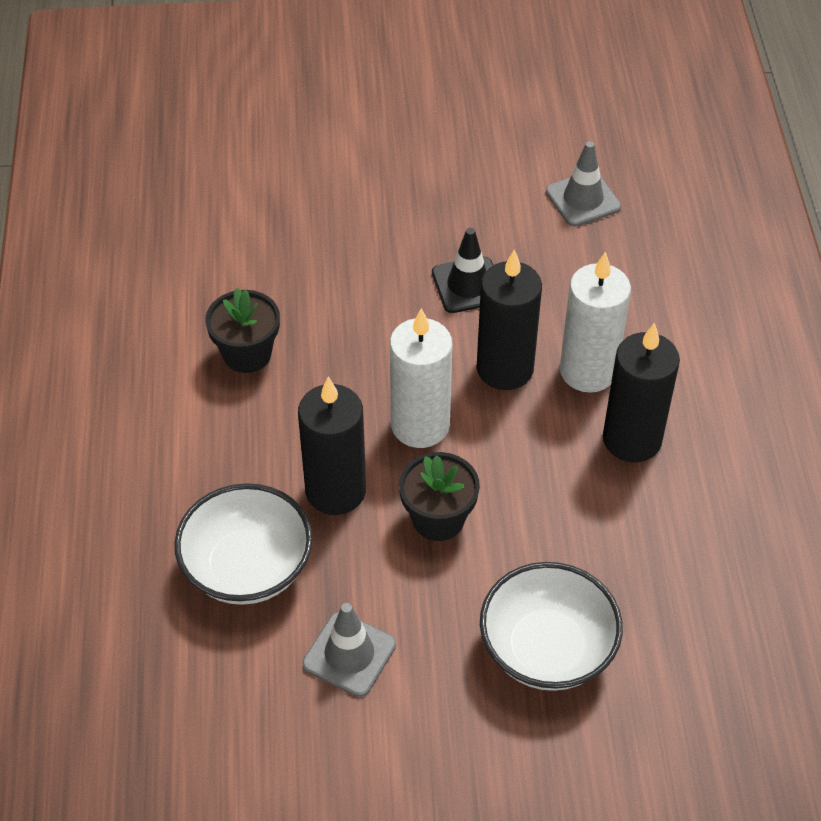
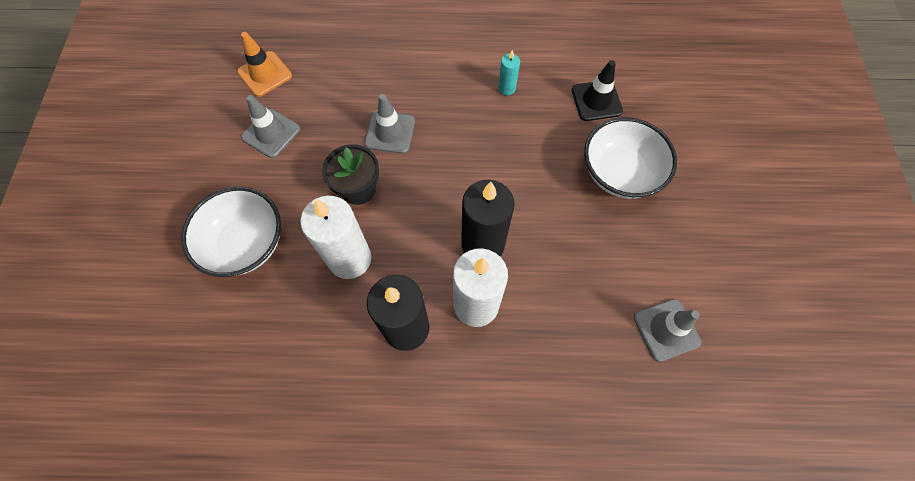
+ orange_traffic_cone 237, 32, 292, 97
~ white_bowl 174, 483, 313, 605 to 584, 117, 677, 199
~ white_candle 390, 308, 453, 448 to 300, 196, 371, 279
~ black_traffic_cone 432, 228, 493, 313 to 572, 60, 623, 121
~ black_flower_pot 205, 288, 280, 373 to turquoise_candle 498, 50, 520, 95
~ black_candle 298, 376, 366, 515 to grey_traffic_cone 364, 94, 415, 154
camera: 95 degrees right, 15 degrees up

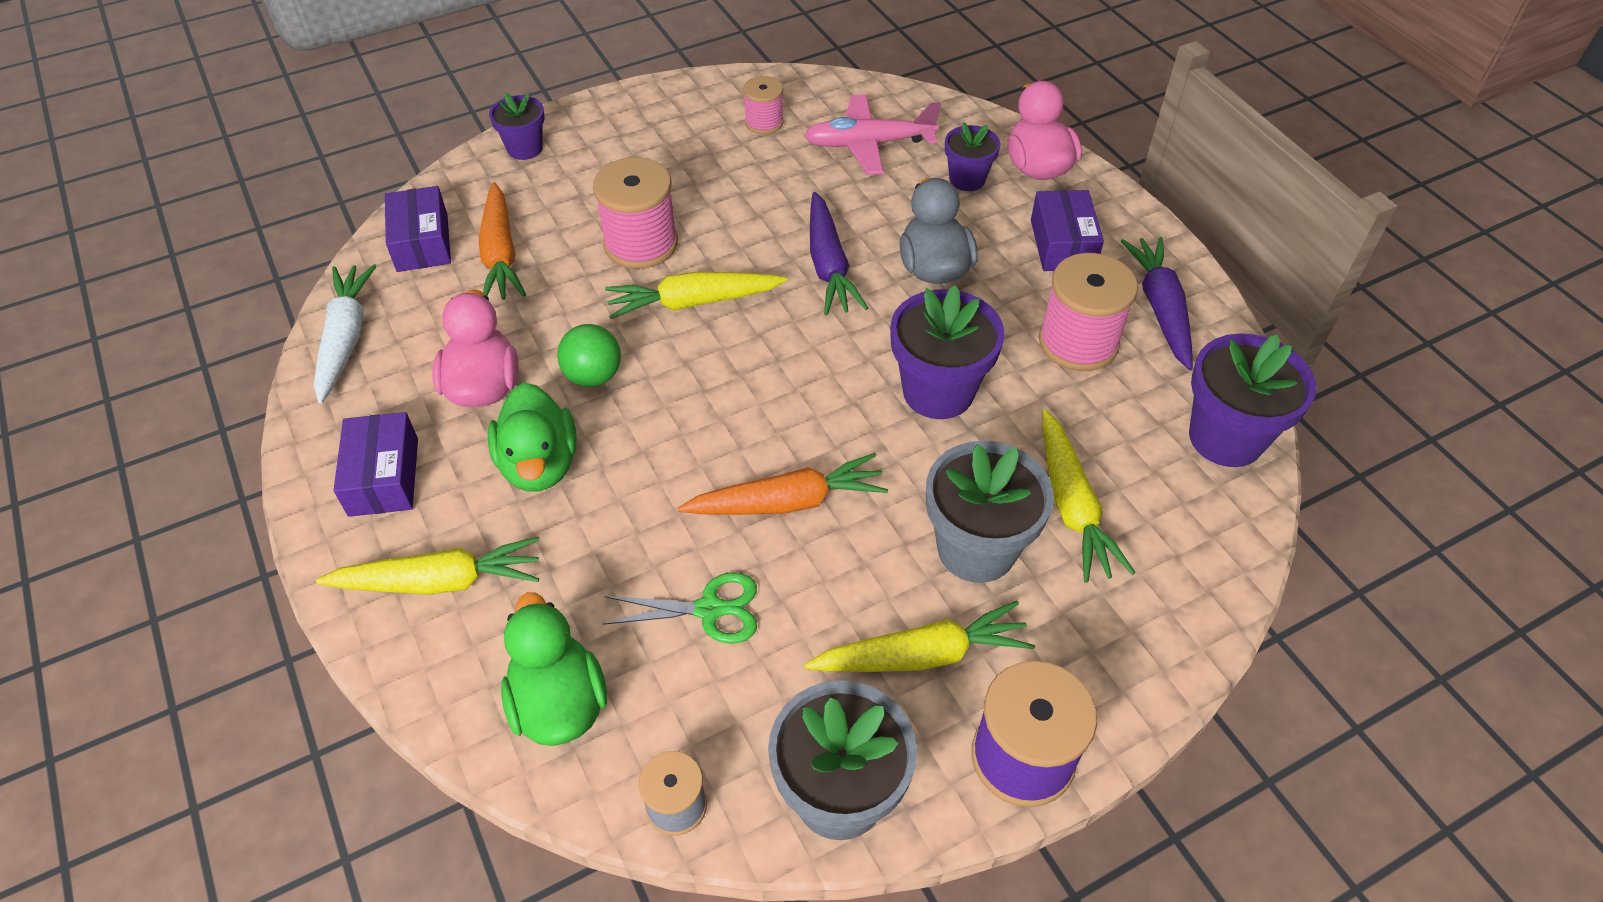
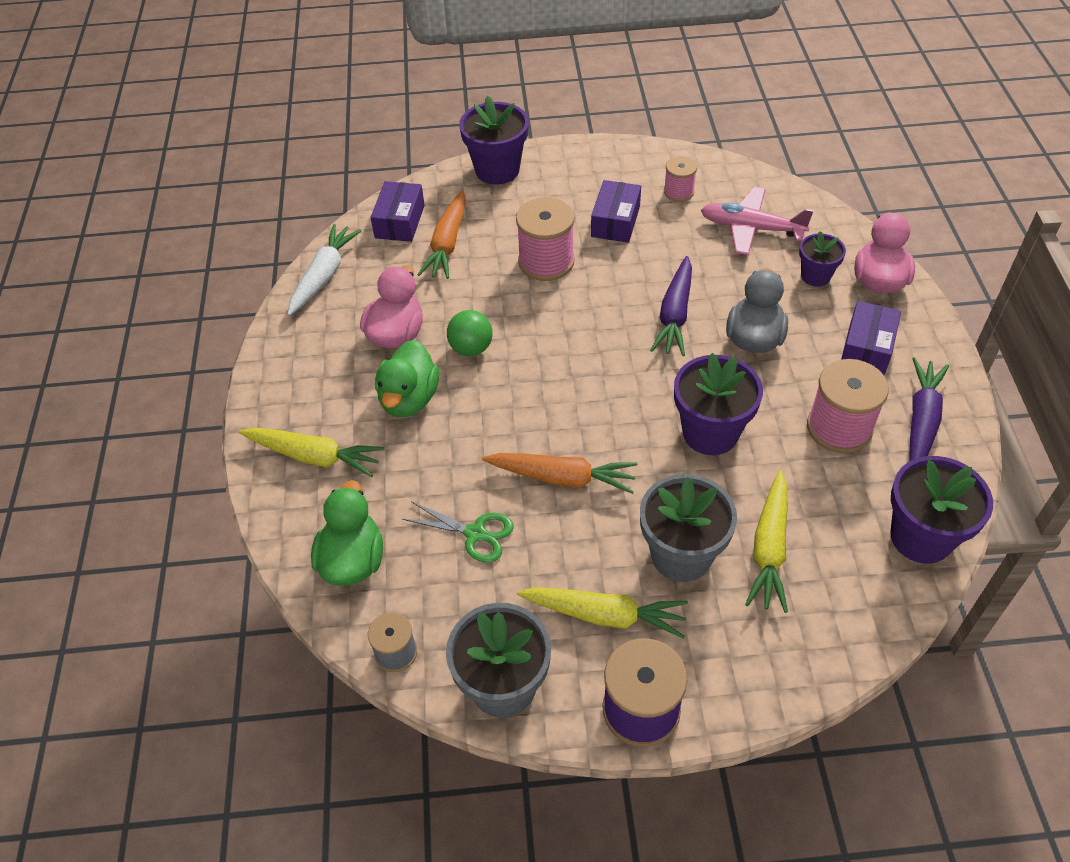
- yellow_carrot 605, 272, 787, 319
~ purple_box 334, 412, 418, 517 to 591, 180, 641, 243
~ purple_flower_pot 489, 92, 545, 160 = 459, 96, 529, 185 x1.69
camera: 25 degrees right, 0 degrees up

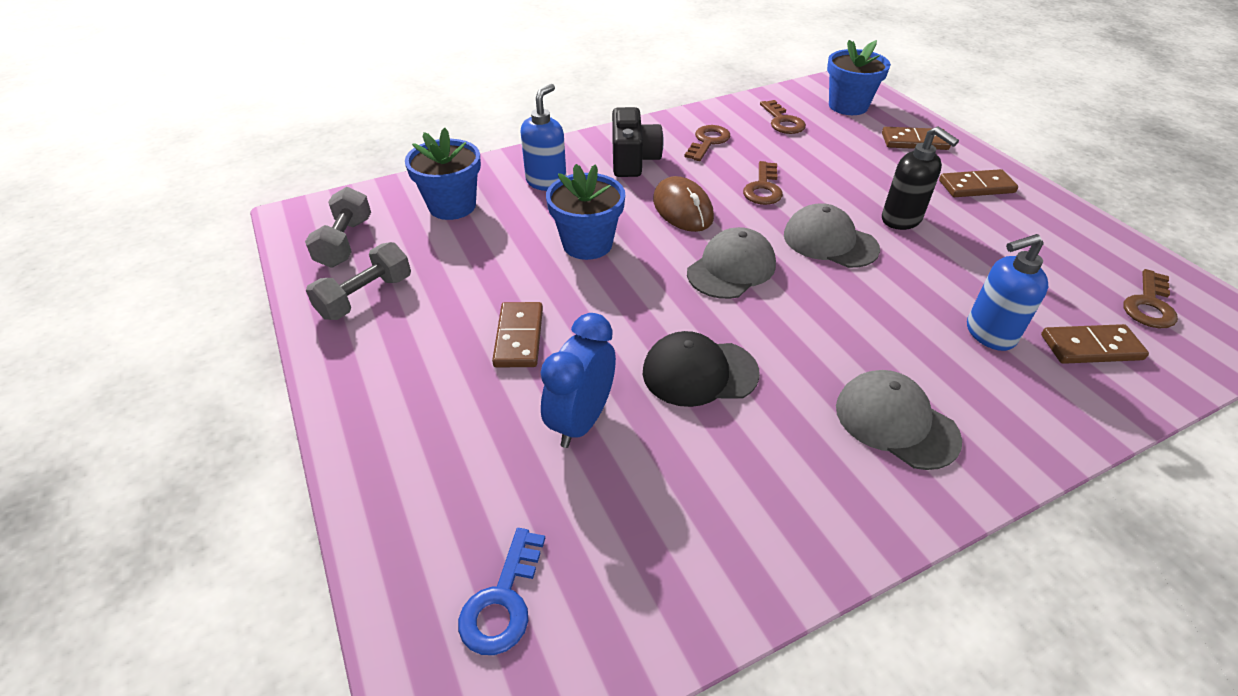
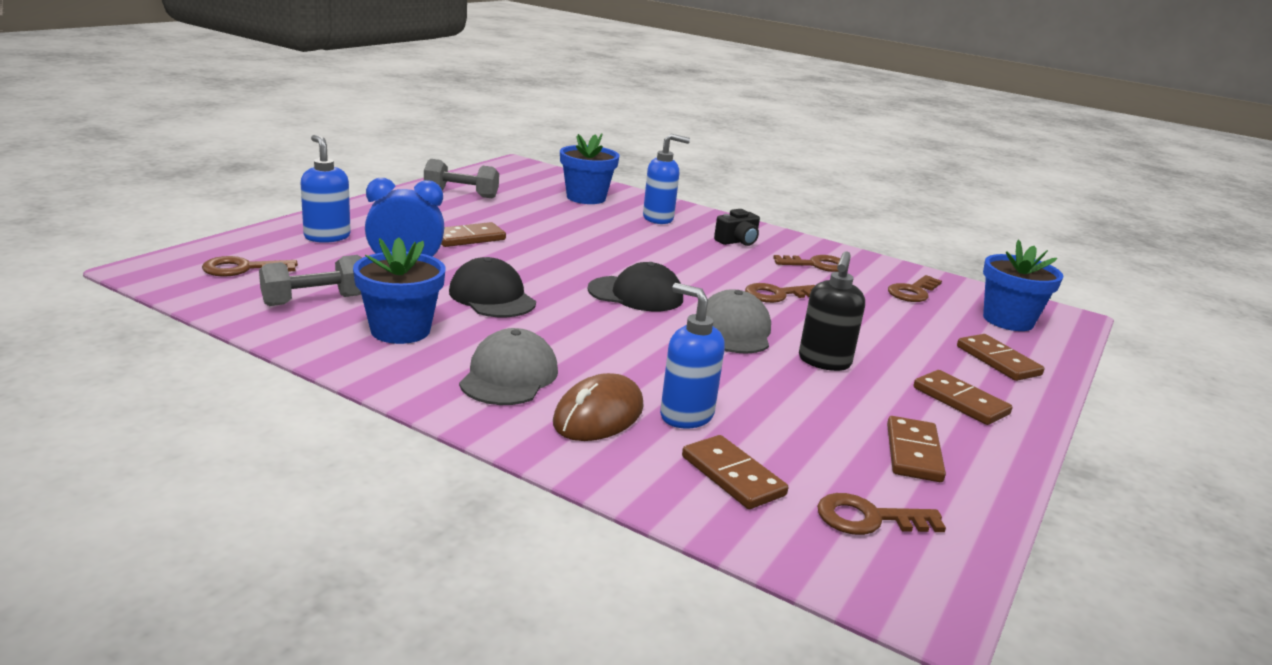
+ blue_soap_dispenser 301, 135, 351, 243
+ brown_domino 887, 416, 946, 482
~ grey_dumbbell 305, 187, 371, 268 to 259, 255, 362, 306
~ blue_flower_pot 546, 164, 625, 260 to 353, 237, 445, 344
~ brown_mouse 653, 176, 714, 232 to 553, 373, 644, 441
~ blue_key 458, 528, 545, 655 to brown_key 202, 256, 298, 277
~ grey_cap 687, 227, 776, 299 to black_cap 587, 262, 683, 311
~ black_camera 612, 107, 664, 177 = 714, 209, 760, 246 x0.65
camera: 55 degrees right, 20 degrees down

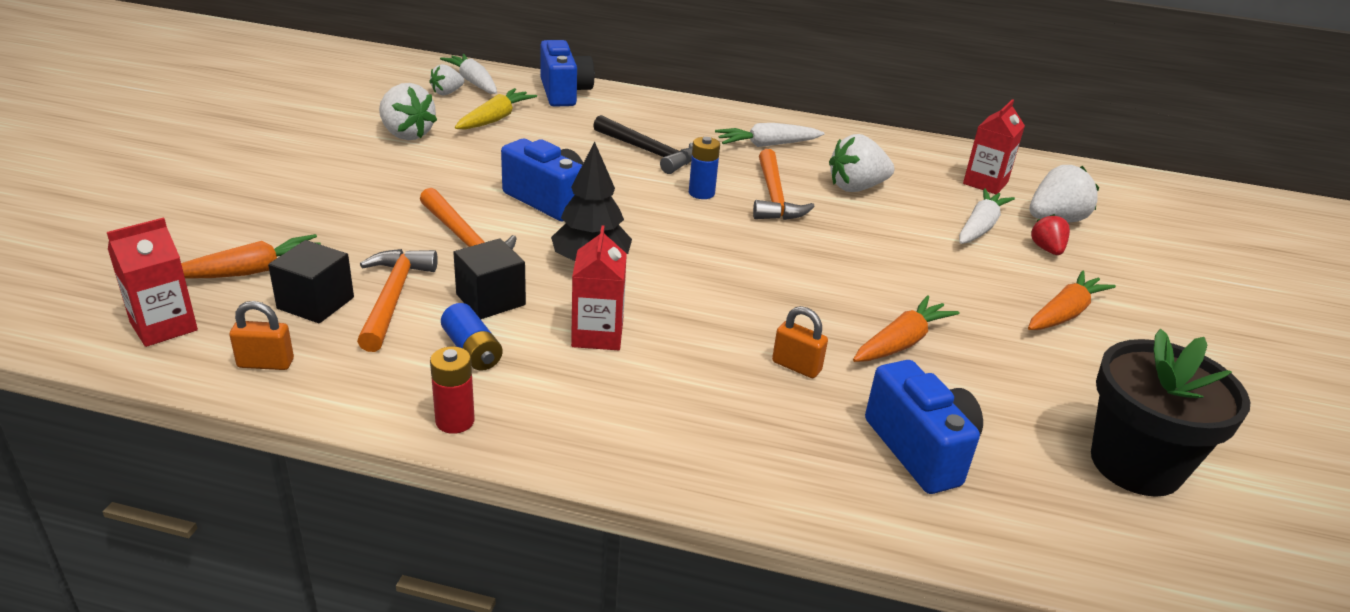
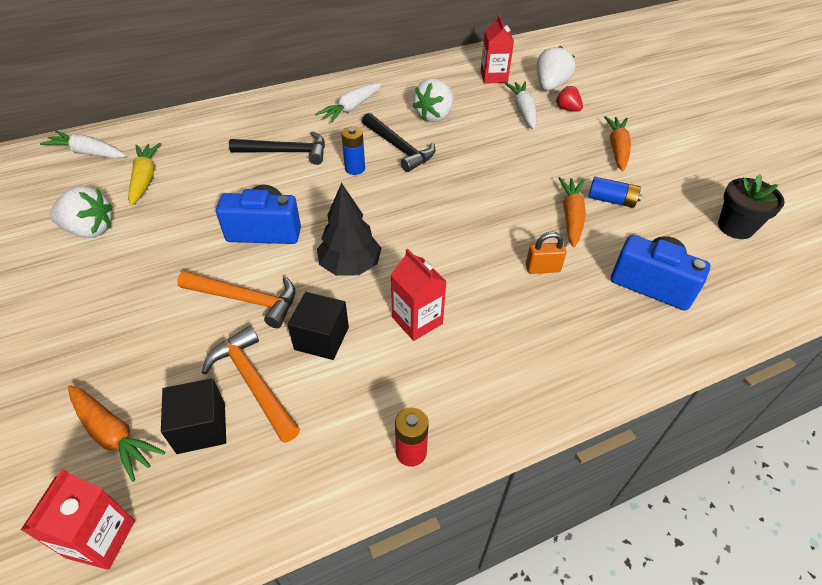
- orange_padlock 229, 301, 294, 370
- white_strawberry 429, 64, 464, 95
- blue_camera 540, 40, 594, 107
~ blue_battery 441, 303, 503, 371 to 588, 177, 642, 208
~ orange_hammer 753, 149, 815, 220 to black_hammer 362, 113, 435, 172
~ orange_carrot 181, 234, 321, 279 = 68, 385, 165, 482 105 degrees clockwise
~ black_flower_pot 1091, 329, 1250, 497 = 718, 175, 785, 239 x0.65
camera: 35 degrees left, 15 degrees up

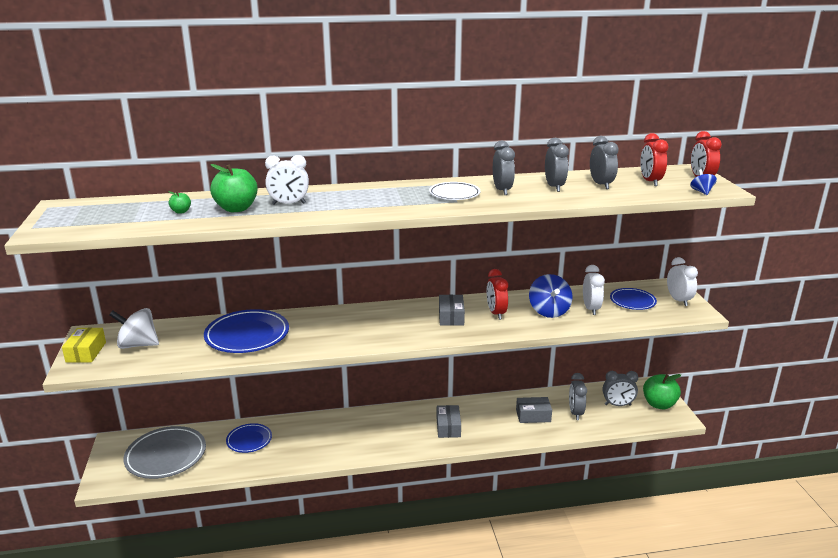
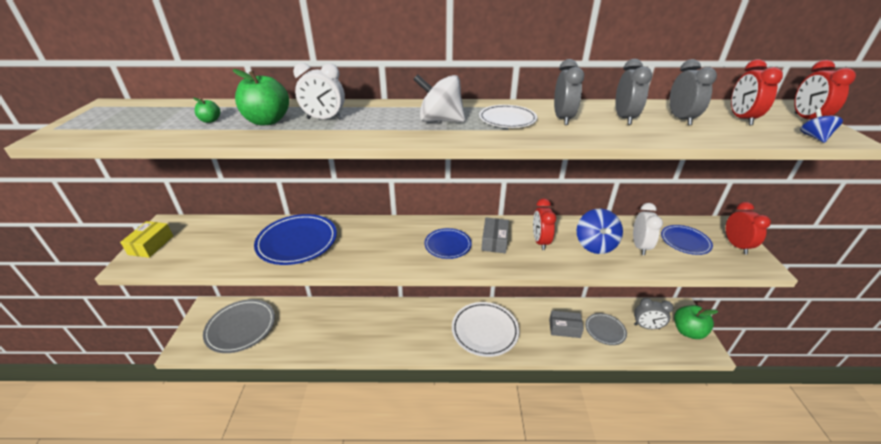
~ white_spinning_top 109, 308, 159, 349 to 413, 74, 465, 122
~ blue_plate 226, 423, 272, 453 to 424, 228, 472, 259
~ grey_box 436, 405, 461, 438 to white_plate 452, 302, 519, 357
~ grey_clock 569, 373, 587, 420 to grey_plate 585, 313, 627, 345
~ white_clock 667, 257, 698, 306 to red_clock 726, 202, 771, 254
camera: 10 degrees right, 10 degrees up

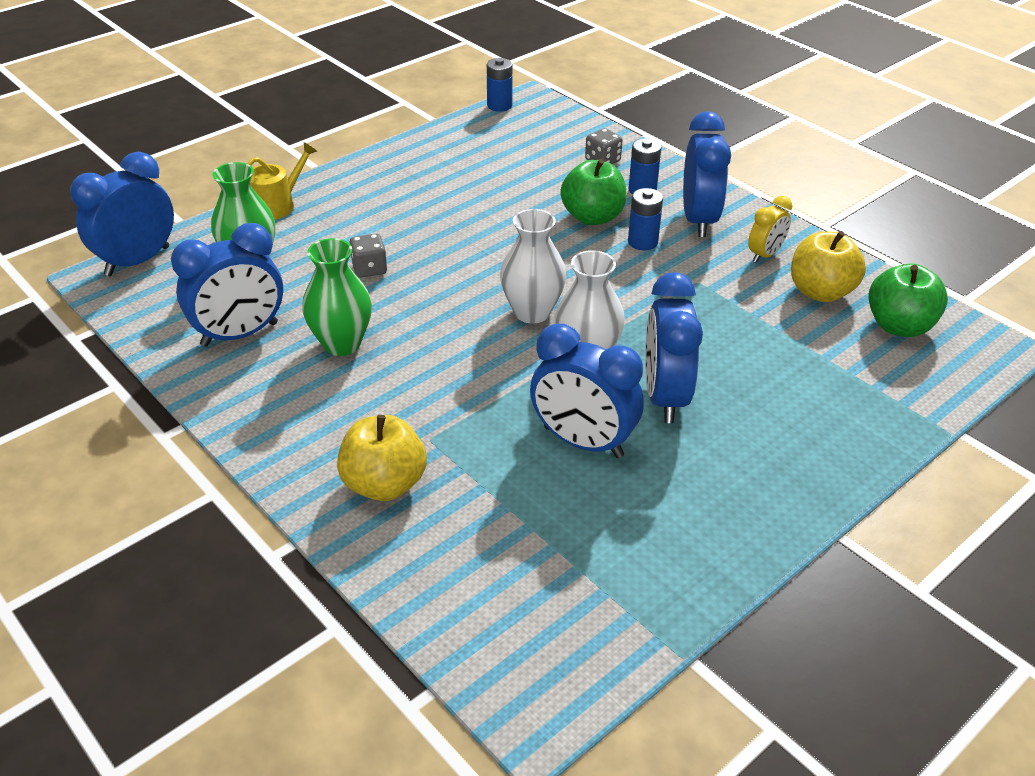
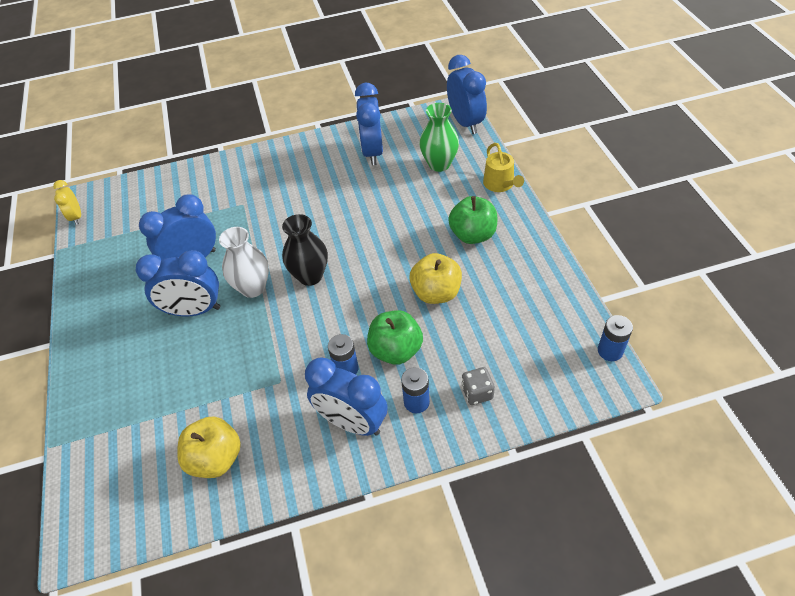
- green_vase 302, 238, 372, 356
- grey_dice 349, 234, 387, 278
~ yellow_apple 337, 415, 427, 501 to 410, 253, 462, 304
~ yellow_clock 748, 196, 792, 263 to 53, 180, 81, 225
~ green_apple 868, 264, 948, 337 to 448, 196, 497, 244
~ white_vase 500, 209, 566, 323 to black_vase 282, 214, 328, 286
~ blue_clock 645, 272, 703, 423 = 136, 250, 220, 317 150 degrees clockwise
camera: 120 degrees right, 10 degrees up

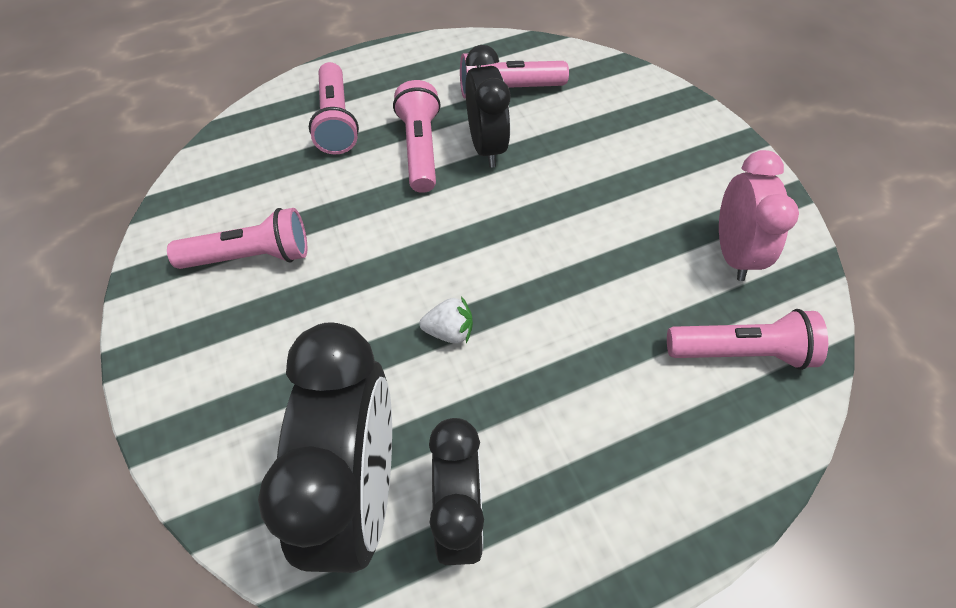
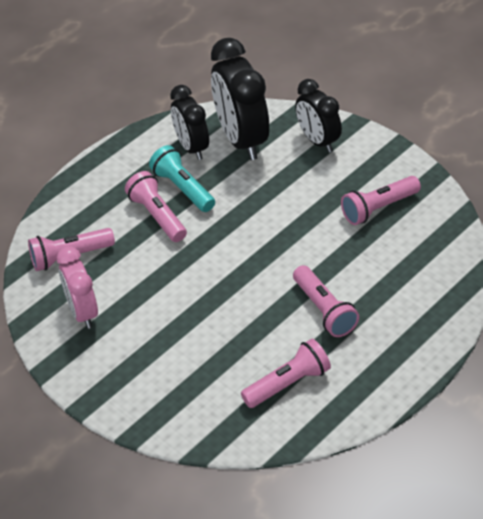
- white_strawberry 419, 296, 473, 344
+ turquoise_flashlight 149, 145, 215, 212
~ pink_flashlight 309, 62, 359, 154 to 125, 171, 187, 242
~ black_clock 465, 45, 510, 168 to 295, 79, 342, 152
camera: 160 degrees right, 10 degrees down

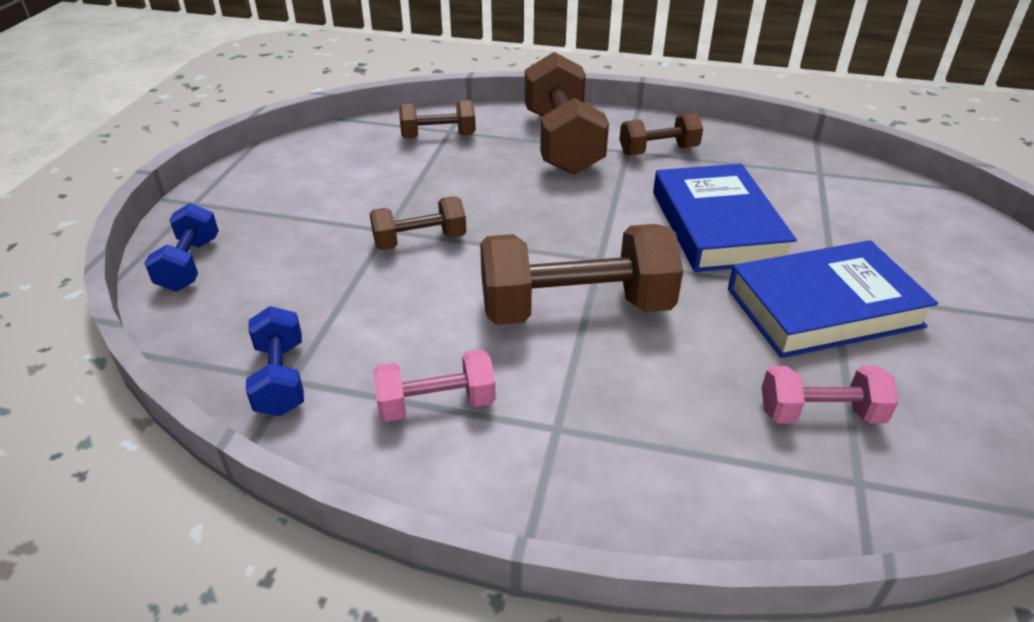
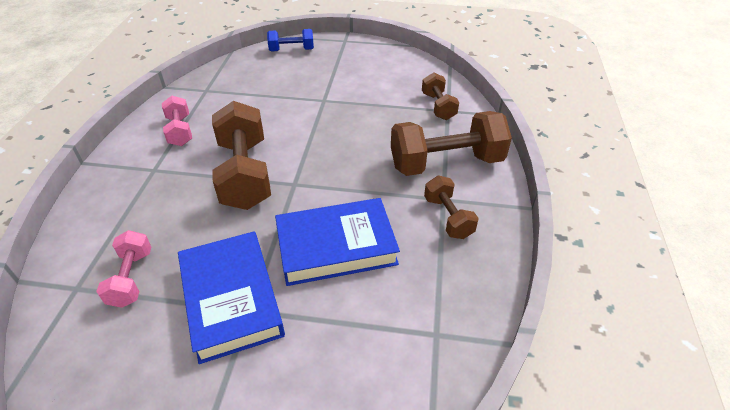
- blue_dumbbell 246, 306, 304, 416
- brown_dumbbell 369, 196, 466, 250
camera: 85 degrees right, 5 degrees up

